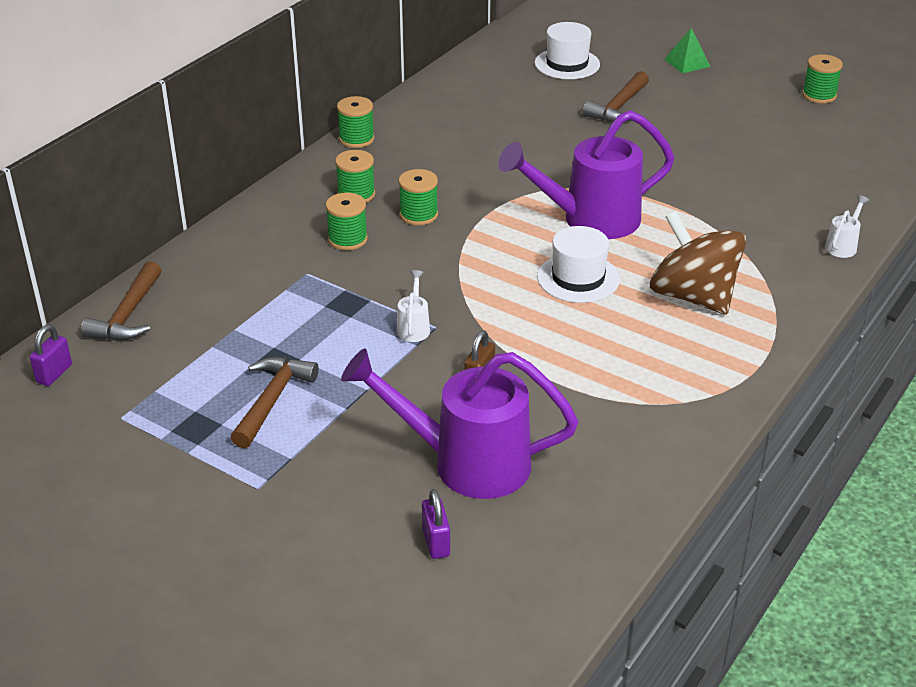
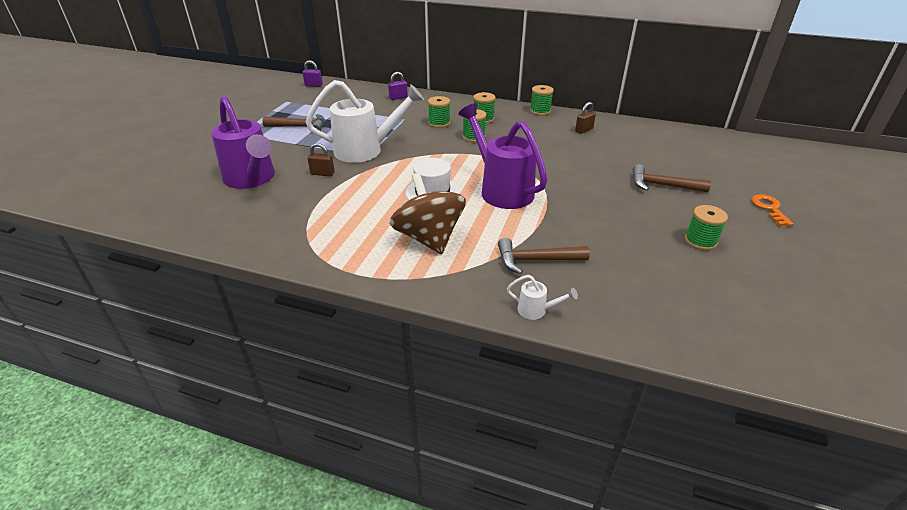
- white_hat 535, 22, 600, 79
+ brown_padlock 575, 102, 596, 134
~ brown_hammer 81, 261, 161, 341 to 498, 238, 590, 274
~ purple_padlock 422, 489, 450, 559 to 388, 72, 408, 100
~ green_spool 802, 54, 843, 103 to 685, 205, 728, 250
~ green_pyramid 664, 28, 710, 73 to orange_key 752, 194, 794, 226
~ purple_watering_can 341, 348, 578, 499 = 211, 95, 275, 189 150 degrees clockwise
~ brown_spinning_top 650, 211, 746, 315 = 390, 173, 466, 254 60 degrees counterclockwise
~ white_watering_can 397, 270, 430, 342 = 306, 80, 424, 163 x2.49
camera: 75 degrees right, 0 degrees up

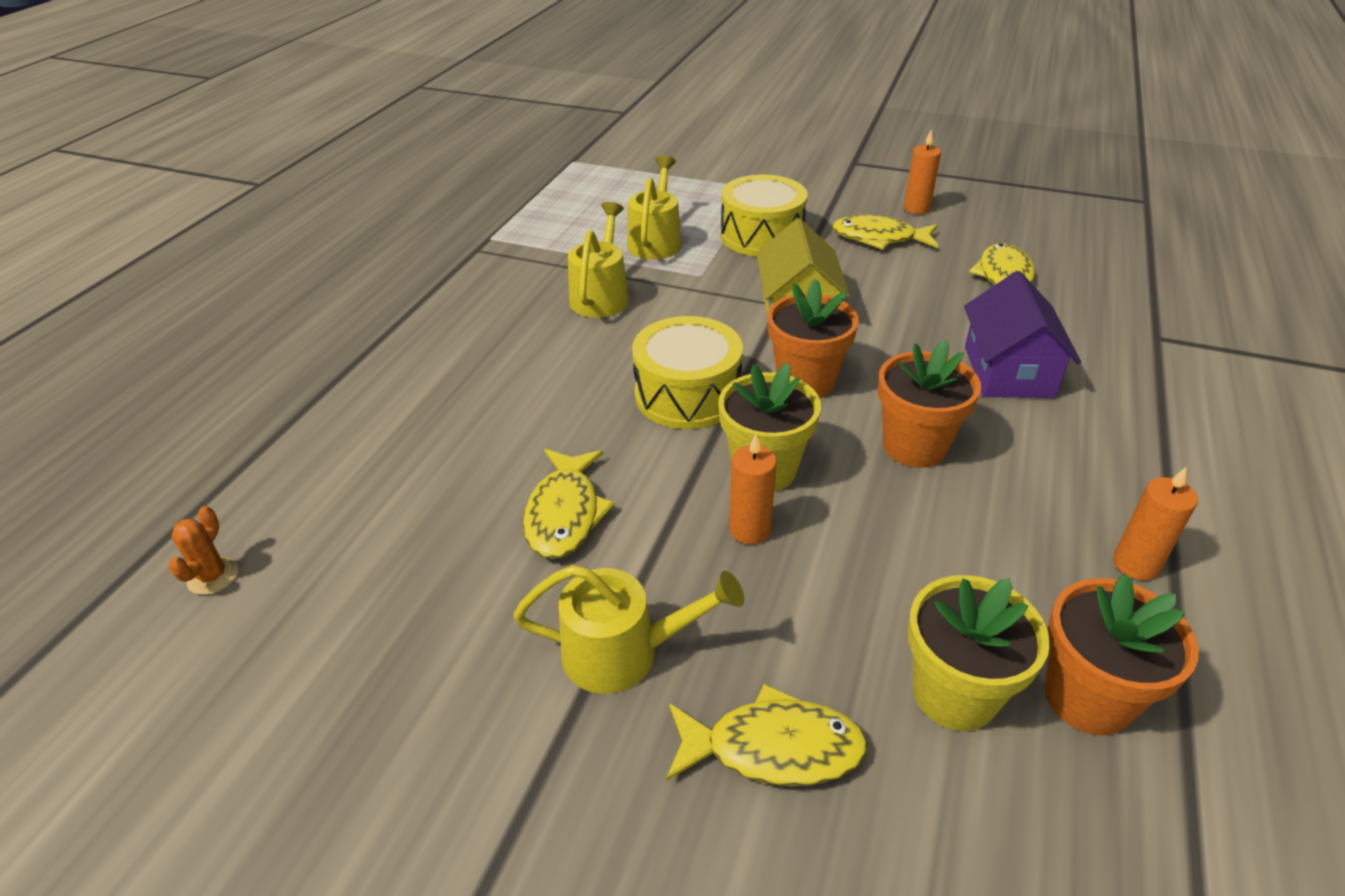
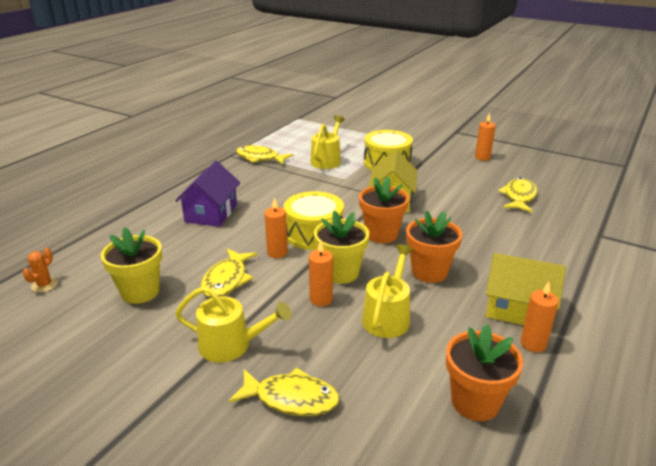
+ orange_candle 265, 198, 288, 258
+ yellow_house 486, 253, 566, 325
~ yellow_watering_can 568, 202, 629, 318 to 362, 244, 413, 338
~ yellow_fish 832, 215, 938, 250 to 236, 145, 293, 165
~ yellow_flower_pot 908, 575, 1050, 731 to 101, 227, 162, 304
~ purple_house 964, 271, 1081, 398 to 175, 161, 240, 227
camera: 10 degrees right, 10 degrees down

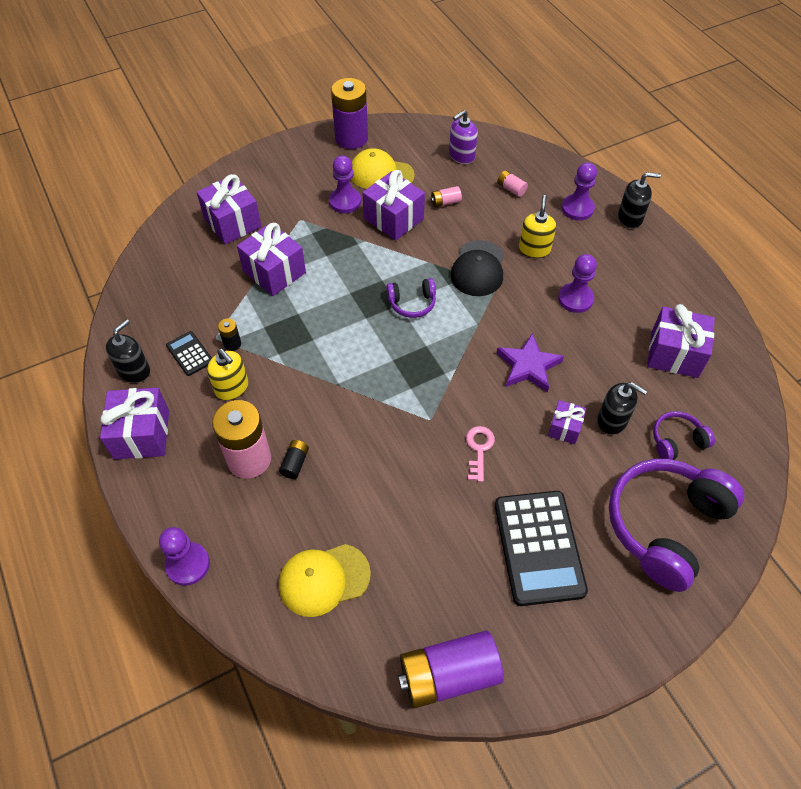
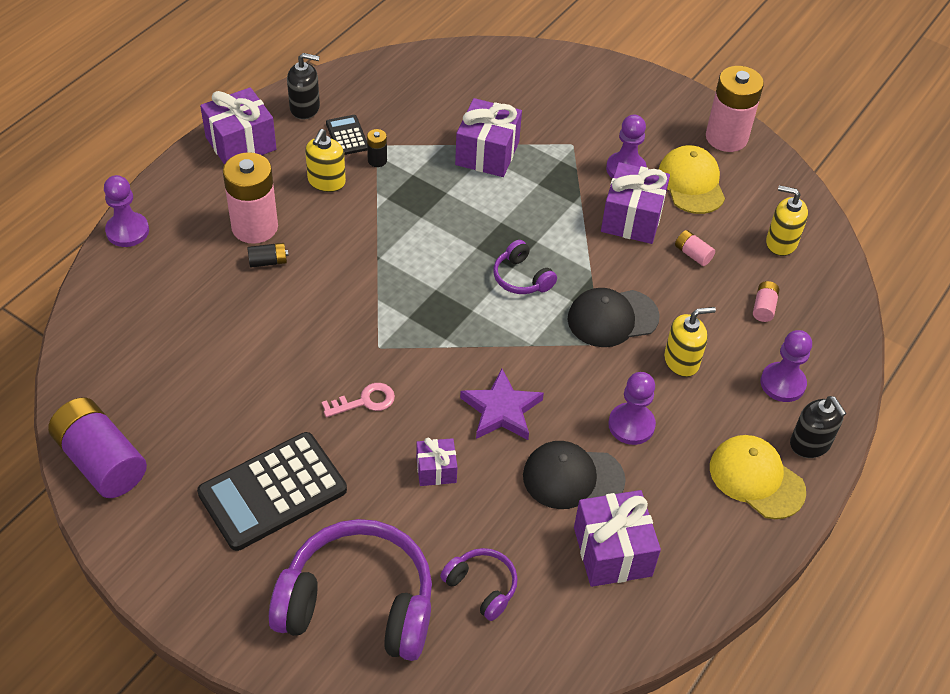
- purple_gift 197, 174, 262, 244
- black_soap_dispenser 597, 382, 647, 435
+ black_cap 523, 441, 626, 509
~ yellow_cap 279, 544, 371, 617 to 710, 435, 806, 519
~ purple_battery 331, 78, 368, 149 to pink_battery 706, 66, 764, 152
~ purple_soap_dispenser 449, 110, 478, 164 to yellow_soap_dispenser 766, 185, 808, 256
~ black_calculator 166, 331, 212, 376 = 326, 115, 367, 155 45 degrees counterclockwise
camera: 60 degrees right, 5 degrees down

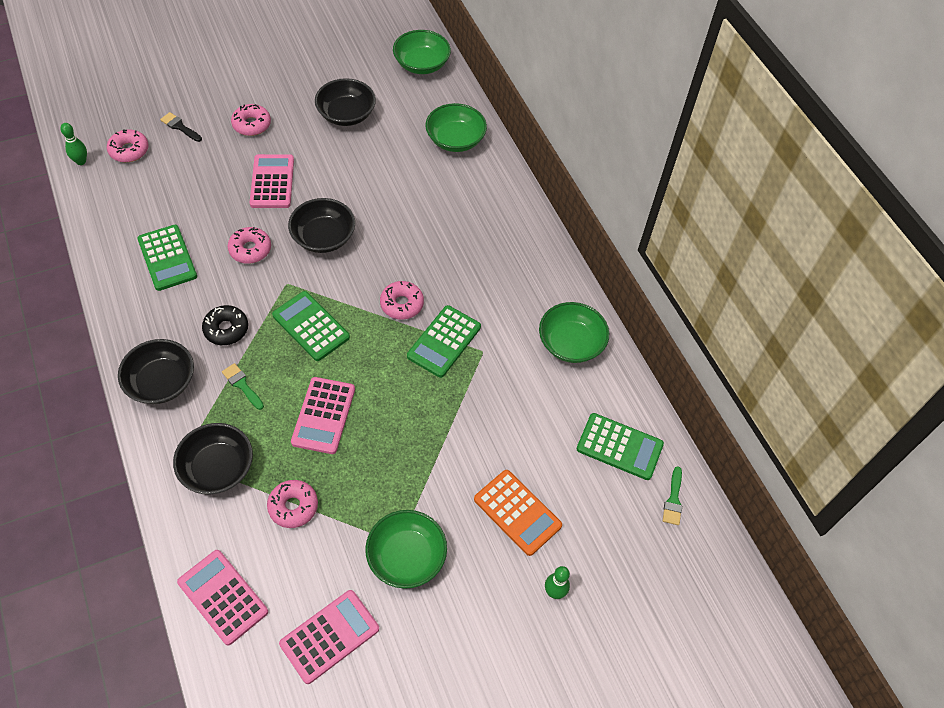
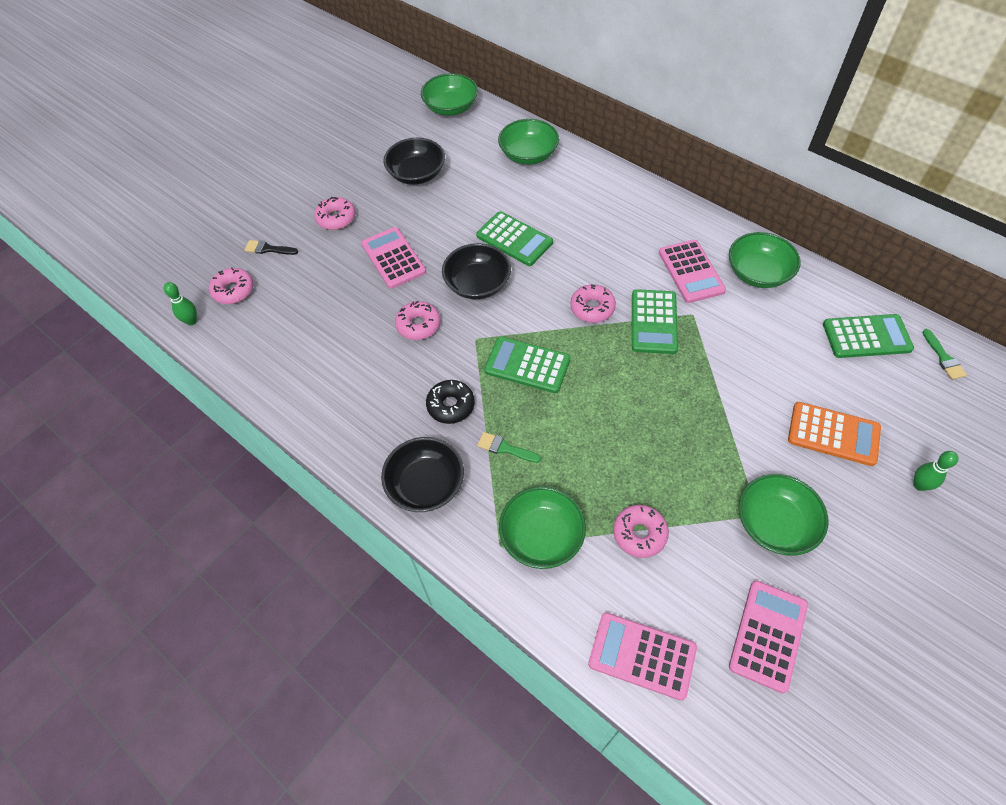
~ green_calculator 137, 225, 197, 291 to 476, 211, 553, 266
~ pink_calculator 291, 377, 355, 454 to 659, 240, 726, 303
~ black_bowl 173, 423, 253, 494 to green_bowl 499, 486, 586, 569
camera: 20 degrees left, 0 degrees up

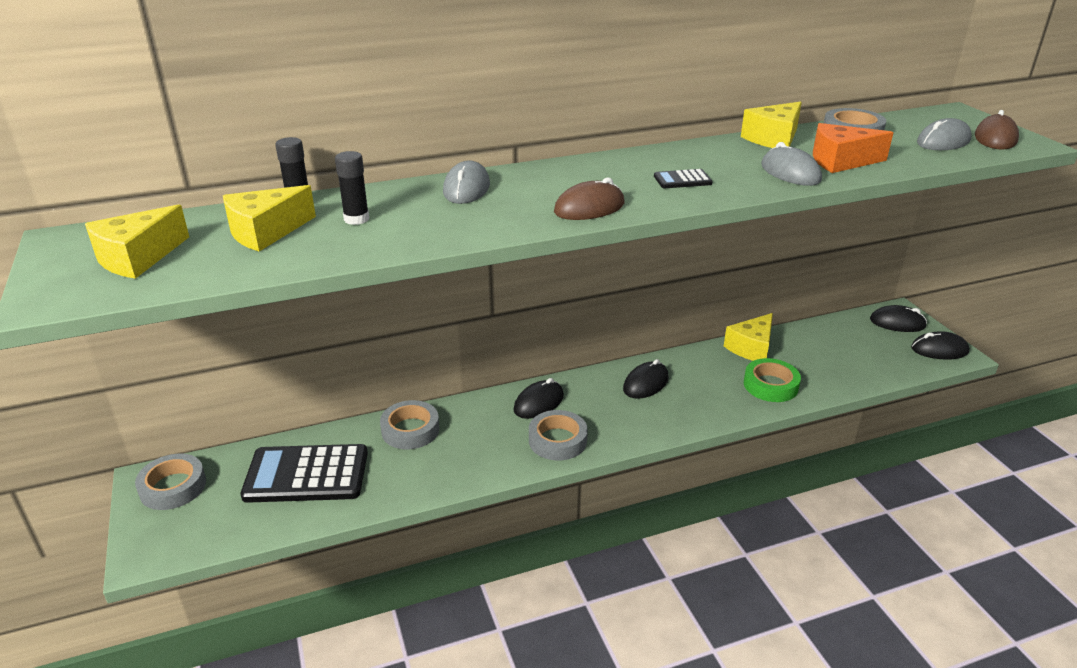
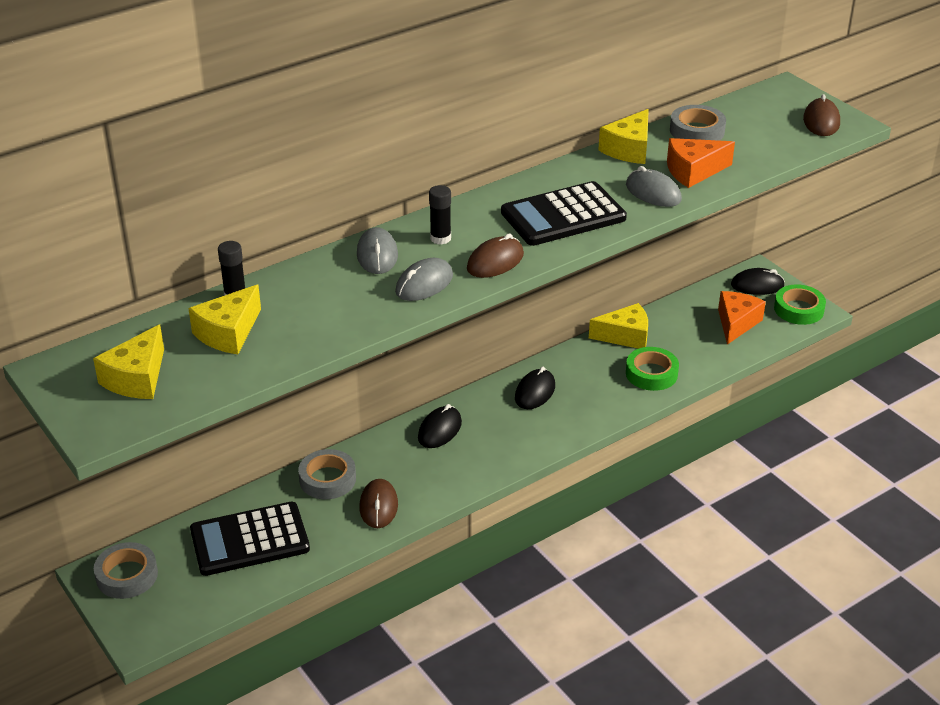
- grey_tape 529, 410, 588, 460
+ brown_mouse 359, 479, 398, 528
+ orange_cheese 718, 291, 766, 344
~ black_glue_stick 335, 151, 369, 225 to 429, 185, 451, 244
~ grey_mouse 917, 118, 972, 150 to 395, 258, 453, 301
~ black_mouse 911, 331, 970, 360 to green_tape 774, 284, 826, 325
~ yellow_cheese 724, 313, 773, 361 = 589, 303, 648, 349 120 degrees counterclockwise
~ black_calculator 654, 169, 713, 188 = 501, 181, 627, 246 x2.34
camera: 15 degrees left, 5 degrees up

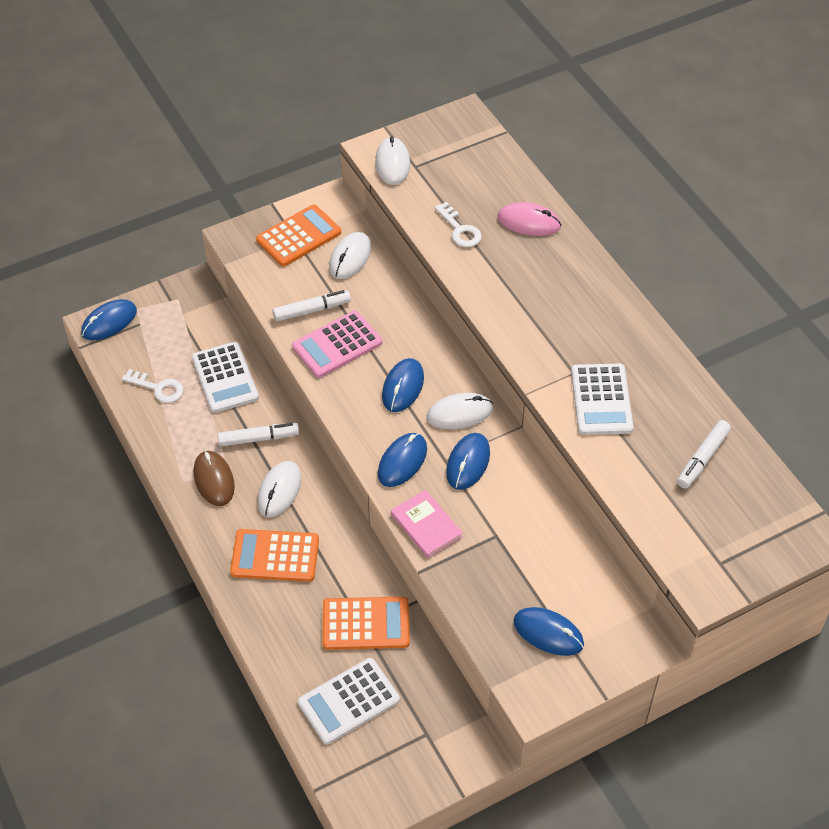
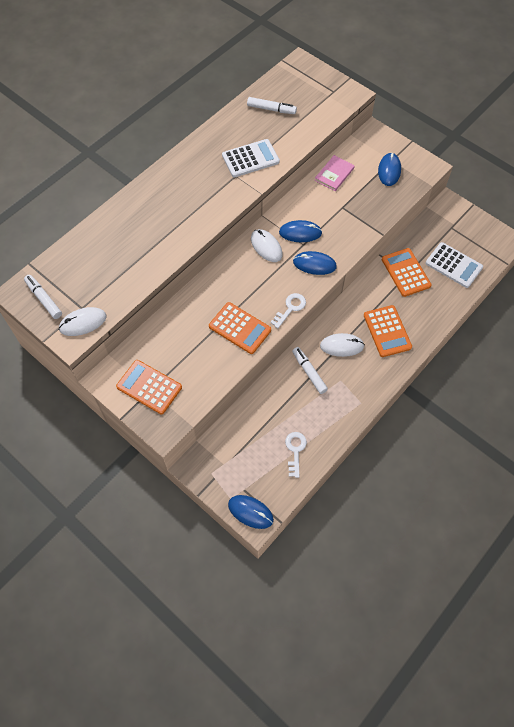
- white_calculator 192, 342, 259, 413
- brown_mouse 194, 450, 235, 506
- white_mouse 329, 232, 371, 279
- blue_mouse 382, 358, 424, 412
- pink_mouse 497, 202, 561, 236
~ white_marker 273, 290, 351, 322 to 24, 275, 62, 319
~ pink_book 391, 490, 463, 558 to 315, 155, 355, 191
~ white_key 435, 202, 482, 247 to 270, 293, 306, 328
~ pink_calculator 292, 311, 382, 378 to orange_calculator 209, 302, 271, 354
camera: 110 degrees left, 10 degrees up

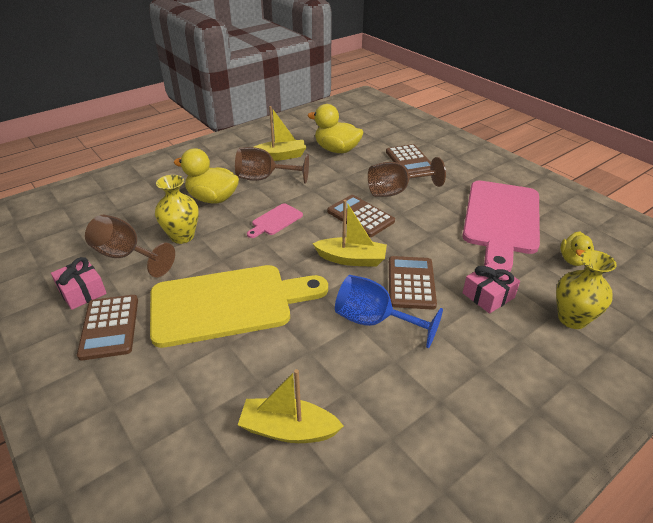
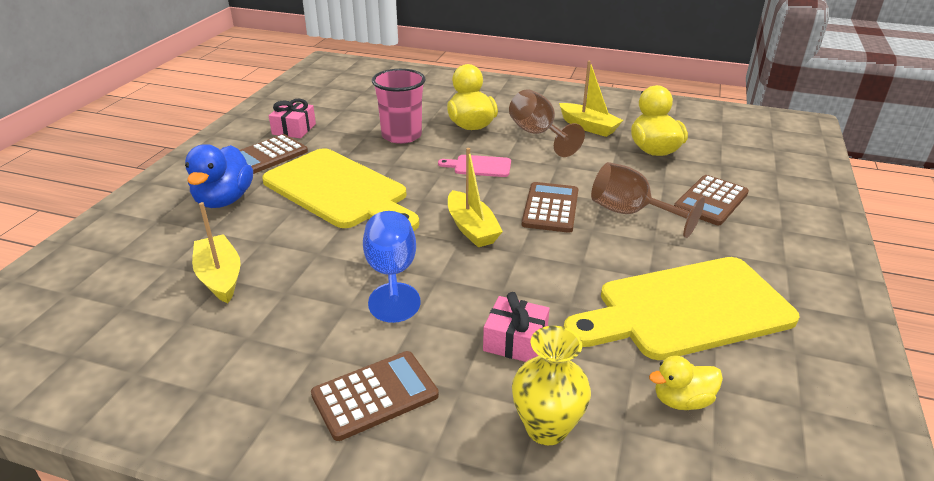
- brown_goblet 85, 214, 175, 277
+ blue_duck 185, 144, 253, 208
~ brown_calculator 389, 256, 437, 310 to 311, 351, 439, 441
~ yellow_vase 155, 175, 199, 244 to pink_cup 372, 69, 426, 144
~ pink_cutting_board 463, 181, 540, 272 to yellow_cutting_board 564, 257, 799, 360
camera: 55 degrees right, 5 degrees down

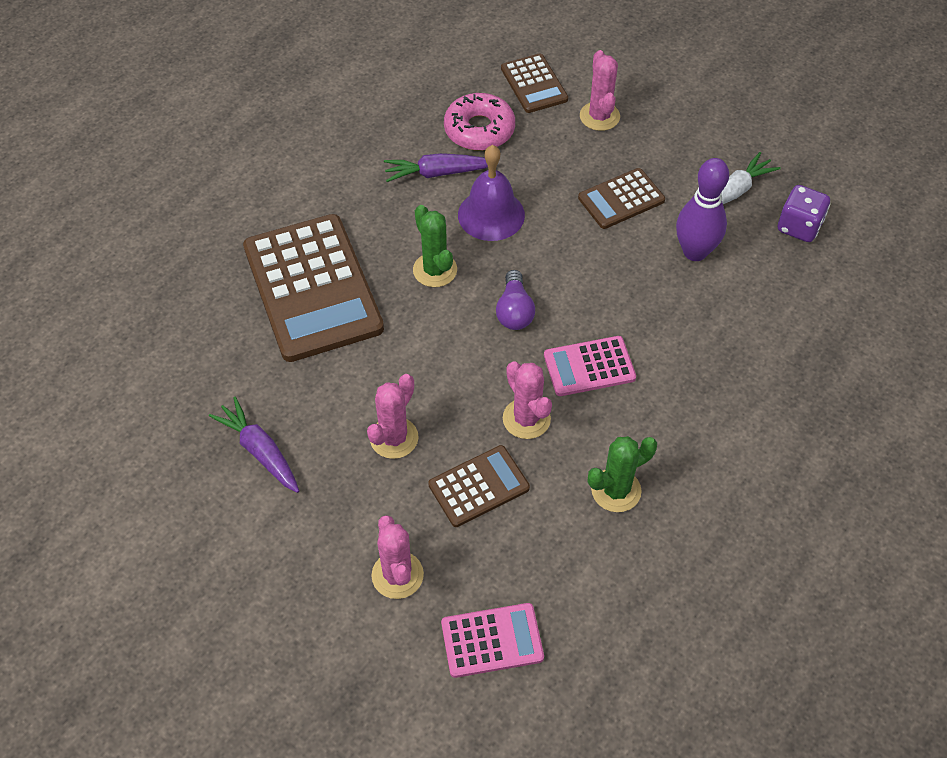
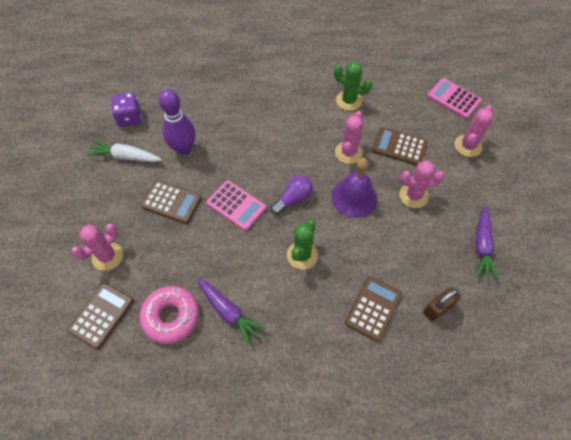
+ brown_padlock 423, 287, 461, 322
~ purple_bell 458, 145, 525, 241 to 331, 158, 377, 218
~ pink_calculator 544, 336, 636, 396 to 206, 180, 266, 231
~ brown_calculator 243, 214, 384, 362 = 345, 276, 402, 342 x0.50
camera: 130 degrees left, 5 degrees up

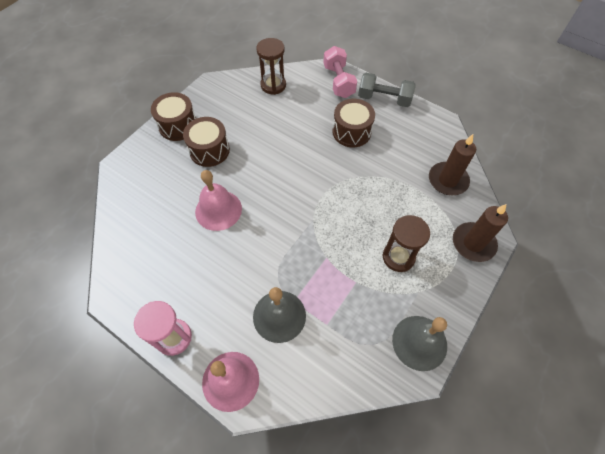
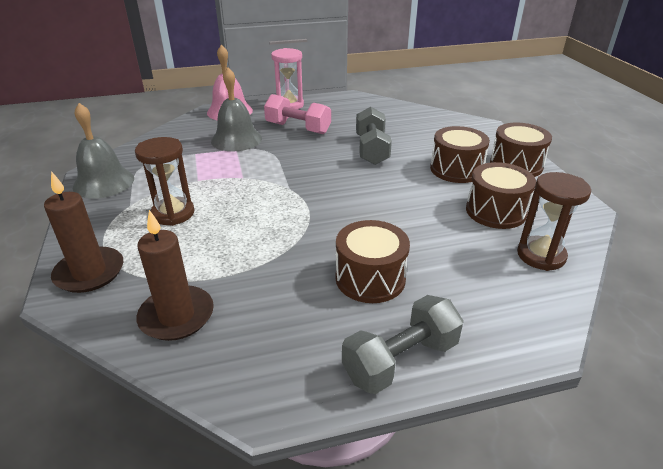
+ brown_drum 466, 162, 536, 229
~ pink_dumbbell 323, 46, 357, 98 to 264, 94, 331, 134
~ pink_bell 195, 170, 242, 231 to grey_dumbbell 356, 107, 392, 165
camera: 130 degrees right, 25 degrees down

